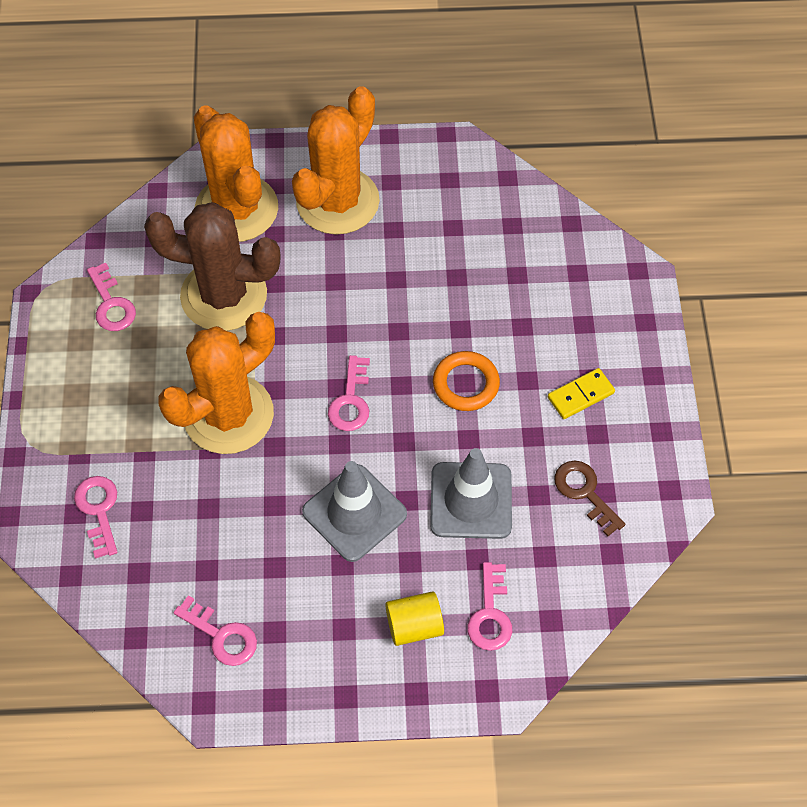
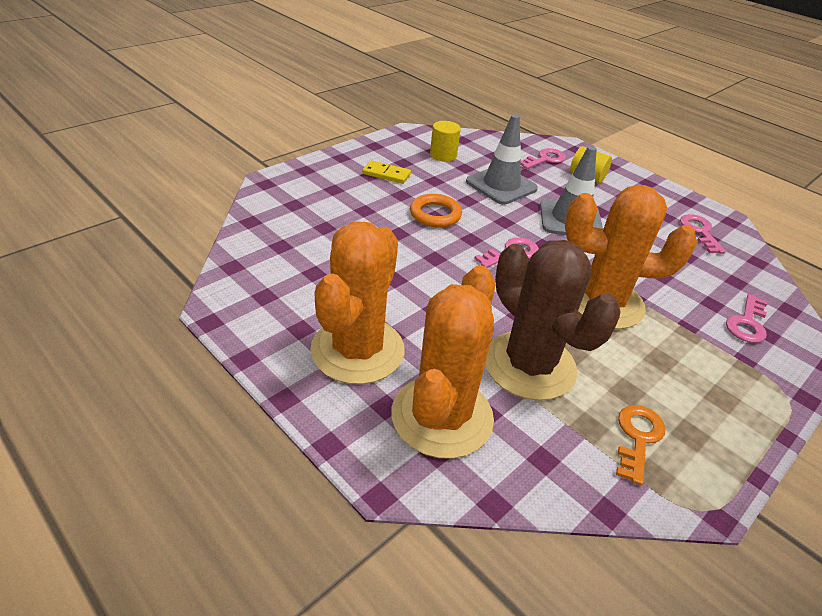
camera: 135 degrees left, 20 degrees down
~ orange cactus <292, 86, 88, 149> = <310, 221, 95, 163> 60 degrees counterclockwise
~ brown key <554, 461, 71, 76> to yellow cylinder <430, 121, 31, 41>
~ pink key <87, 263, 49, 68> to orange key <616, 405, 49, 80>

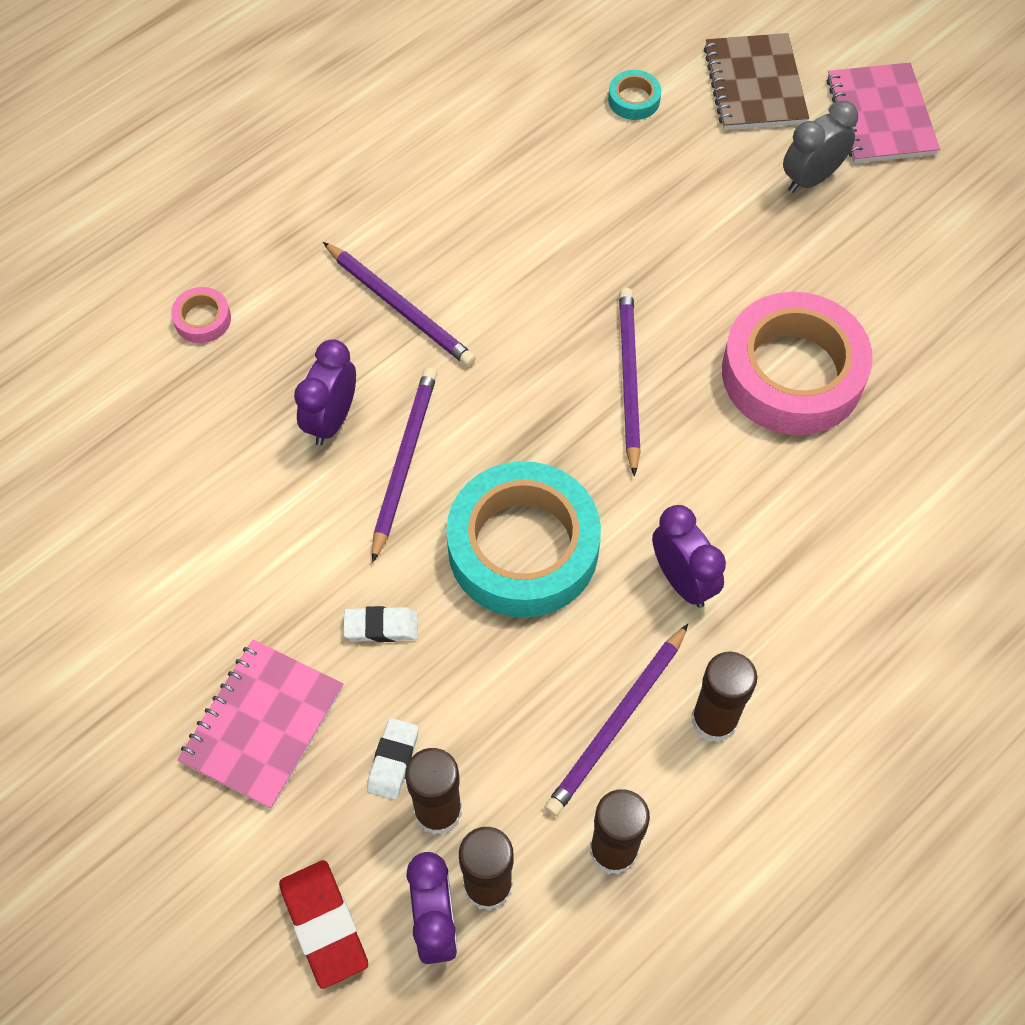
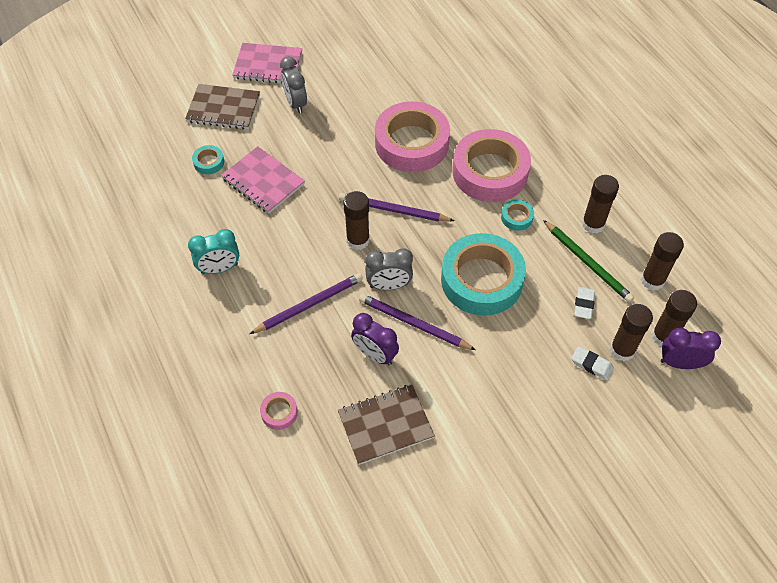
camera: 75 degrees left, 5 degrees down
+ turquoise clock <188, 229, 51, 45>
~ pink notebook <177, 640, 166, 169> to <221, 146, 84, 67>
+ brown notebook <338, 385, 97, 80>
+ brown glue stick <343, 191, 27, 59>
+ grey clock <365, 248, 48, 42>
+ pink tape <452, 129, 79, 73>
~ purple clock <652, 505, 74, 103> to turquoise tape <501, 200, 33, 31>
~ purple pencil <545, 624, 143, 192> to green pencil <543, 220, 91, 82>
~ white eraser <343, 606, 75, 36> to <574, 287, 21, 32>
- red eraser <279, 860, 89, 129>

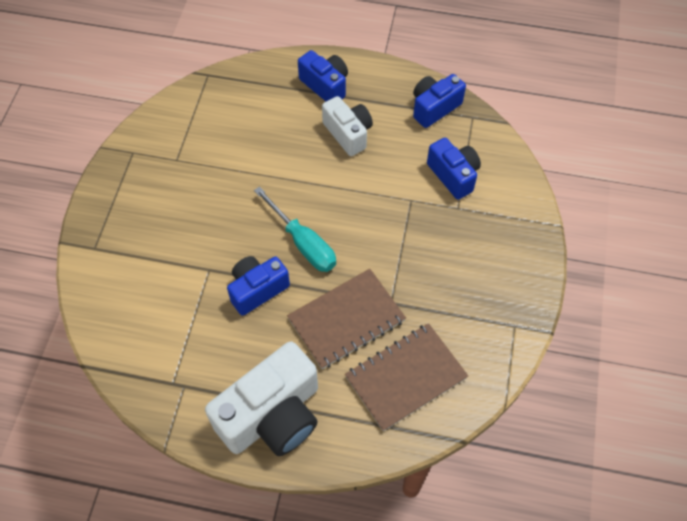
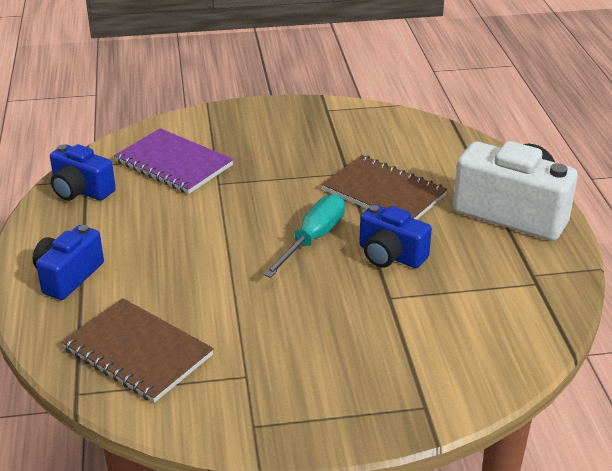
camera: 110 degrees left, 25 degrees down
~ brown notebook <345, 323, 123, 108> to <62, 298, 152, 105>
~ blue camera <427, 138, 54, 62> to purple notebook <114, 128, 120, 66>
- white camera <322, 96, 51, 60>

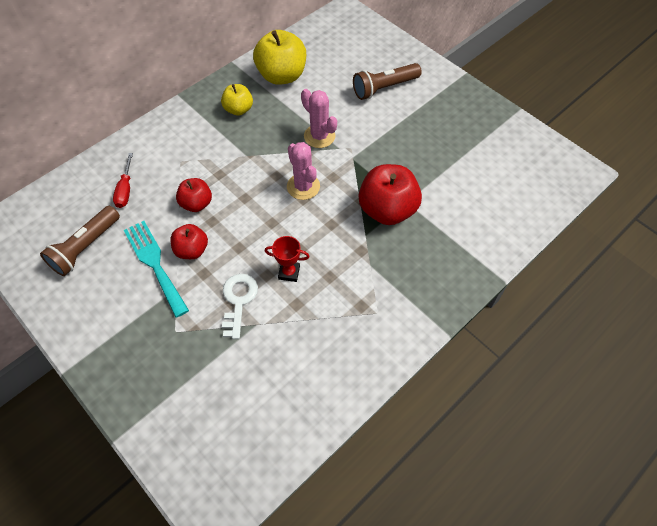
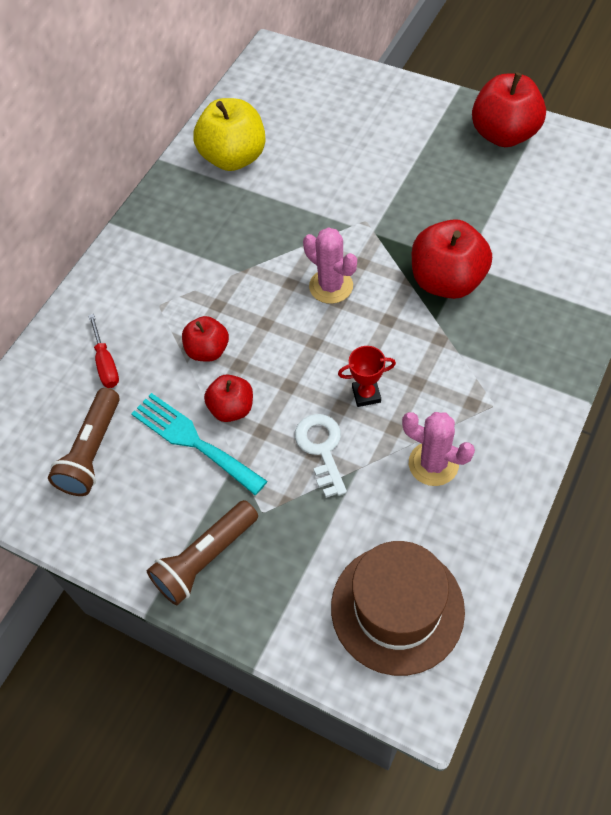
camera: 15 degrees left, 0 degrees up
~ brown flashlight <353, 63, 69, 37> to <147, 500, 111, 105>
+ brown hat <331, 541, 134, 135>
~ pink cactus <301, 89, 36, 59> to <402, 412, 73, 74>
+ red apple <472, 72, 74, 75>
- yellow apple <221, 84, 32, 32>

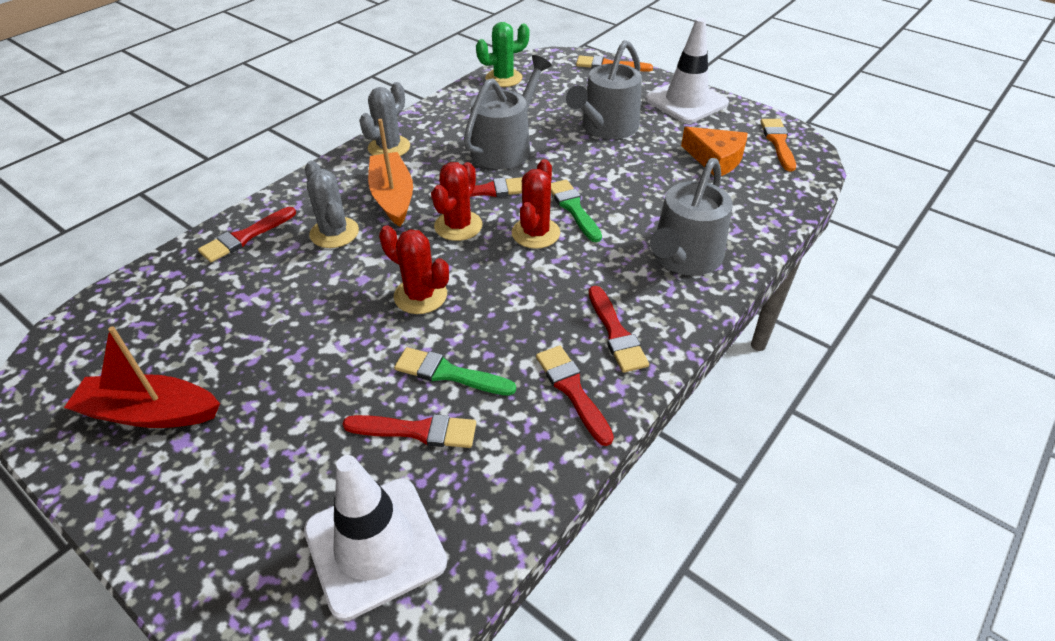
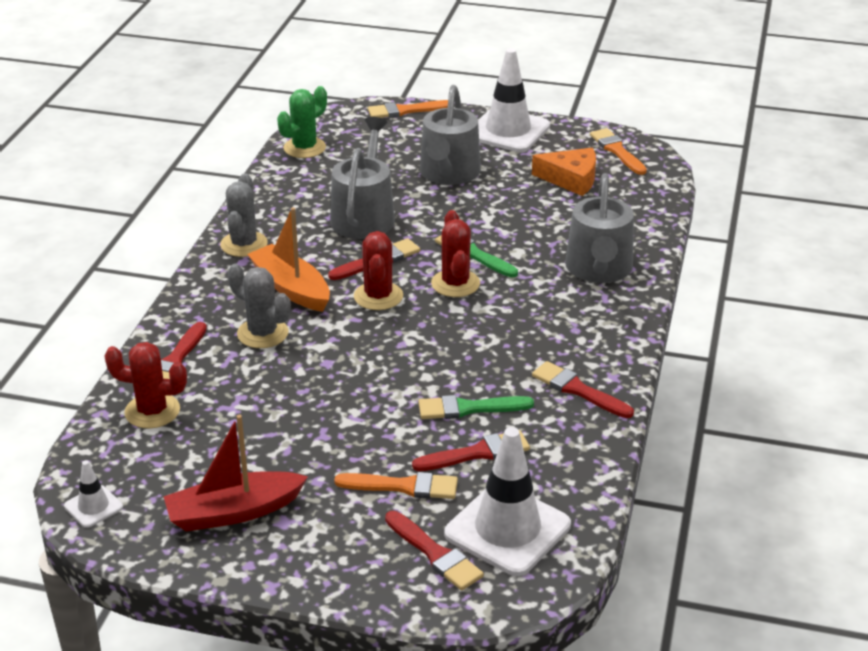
camera: 25 degrees left, 10 degrees down
+ white traffic cone <64, 460, 59, 68>
~ red cactus <379, 225, 70, 89> to <104, 342, 83, 86>
+ orange brush <334, 472, 124, 27>
~ red brush <589, 286, 60, 87> to <385, 511, 99, 80>

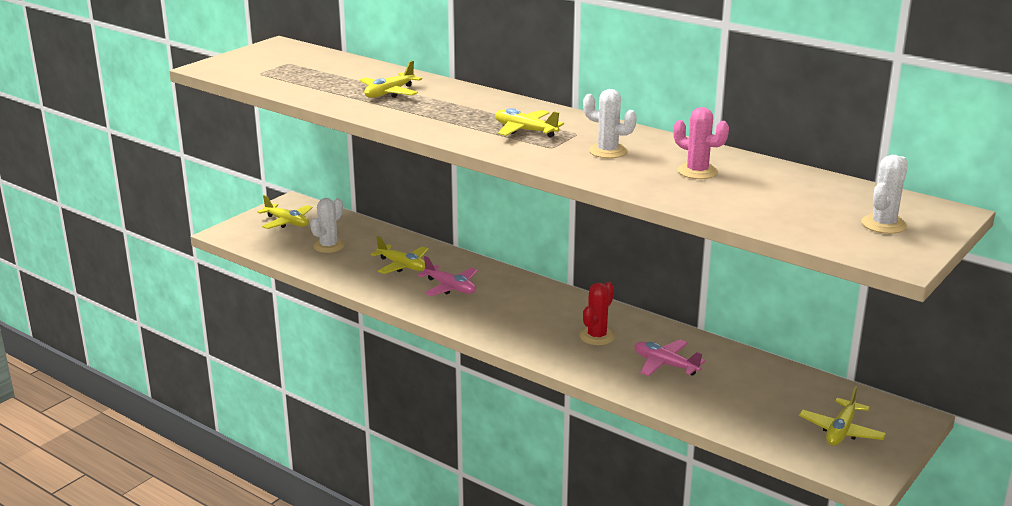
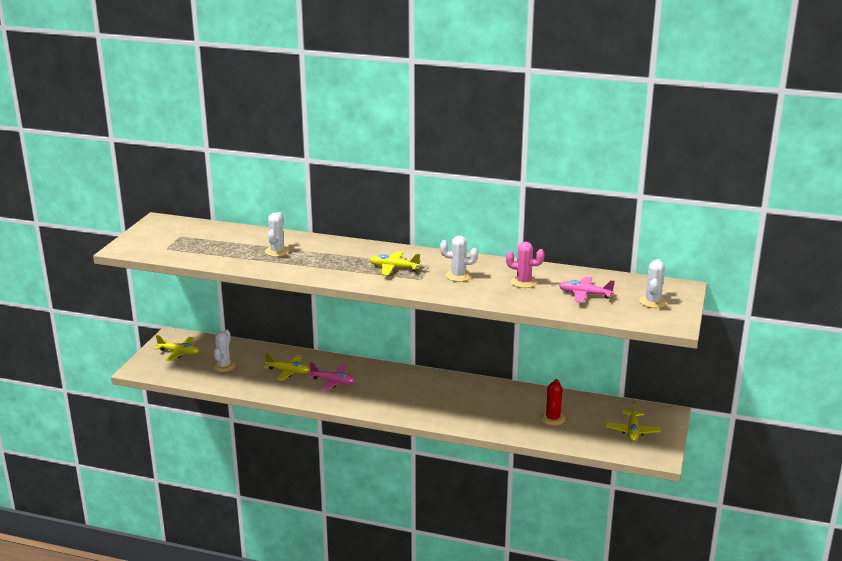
camera: 20 degrees left, 0 degrees up
~ yellow plane <360, 61, 62, 37> to white cactus <265, 212, 25, 45>
~ red cactus <580, 282, 35, 63> to <541, 379, 25, 47>
~ pink plane <634, 340, 71, 36> to <559, 277, 56, 26>

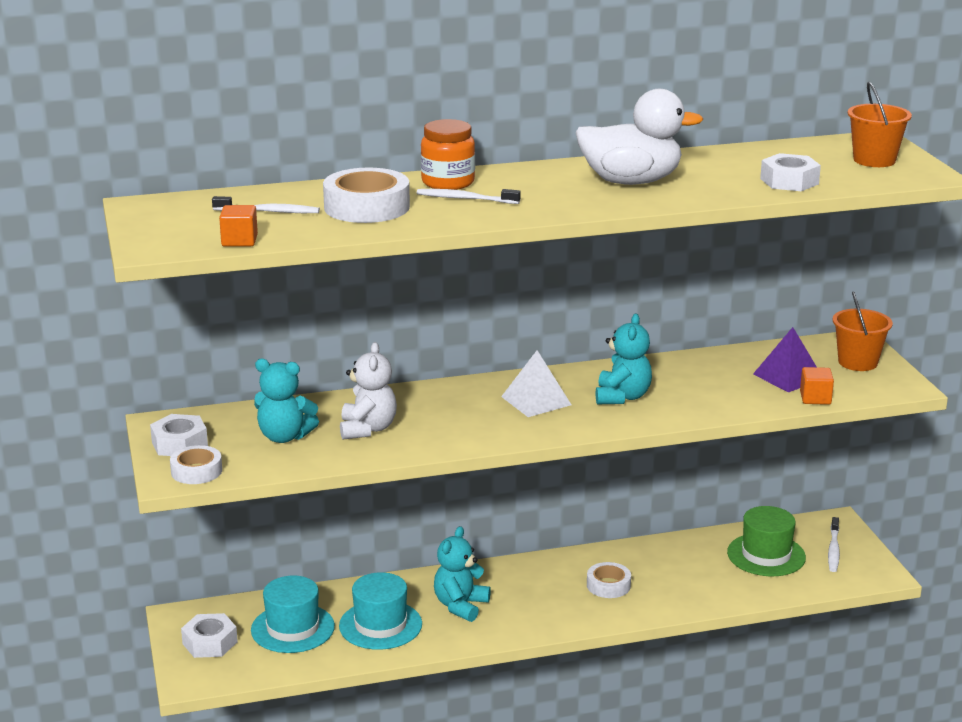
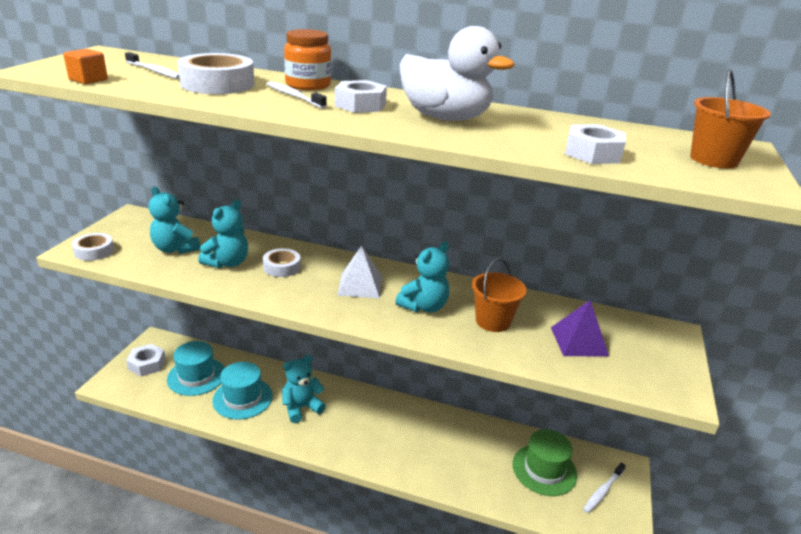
camera: 30 degrees right, 5 degrees up
~ white teddy bear <340, 342, 57, 98> to turquoise teddy bear <198, 200, 50, 68>
~ white tape <587, 562, 44, 36> to <263, 248, 38, 29>
~ white nut <150, 414, 58, 42> to <335, 80, 52, 33>
~ orange bucket <833, 291, 60, 80> to <472, 258, 54, 74>
- orange cube <800, 367, 34, 38>

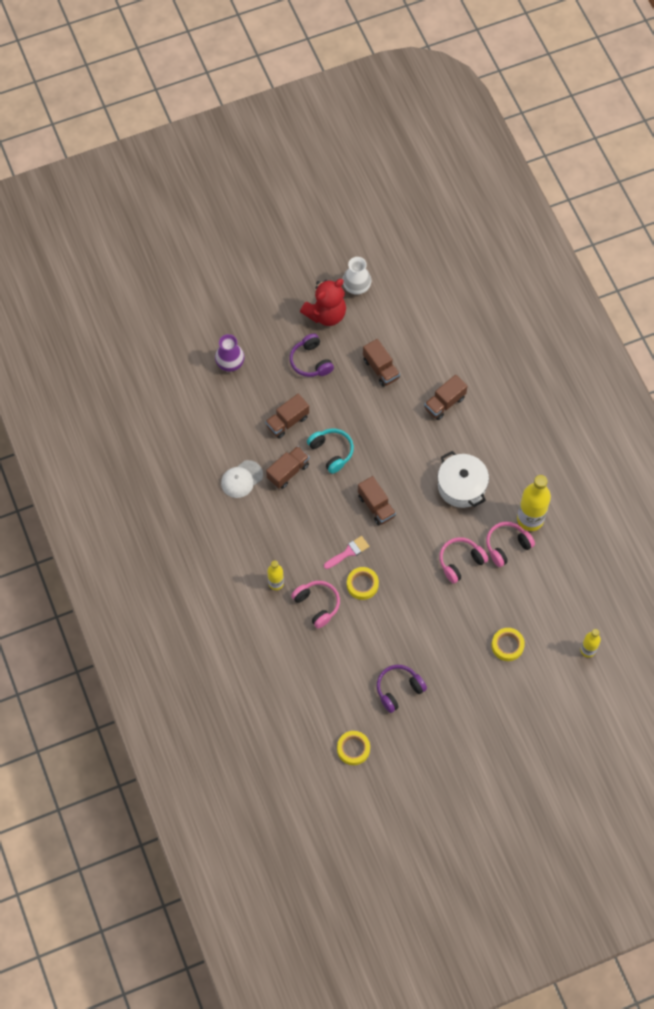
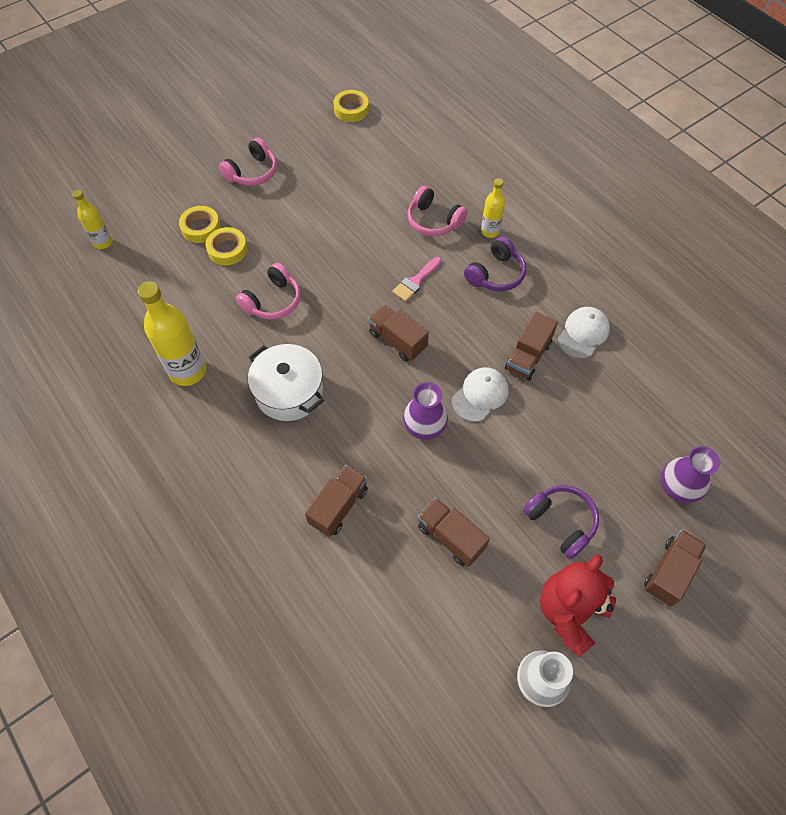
camera: 165 degrees right, 5 degrees down
~ yellow tape <347, 567, 32, 33> to <205, 227, 42, 38>
~ pink headphones <486, 522, 49, 45> to <219, 137, 58, 49>
+ purple vase <403, 382, 45, 58>
~ turquoise headphones <307, 428, 47, 46> to white cap <452, 367, 56, 55>
~ purple headphones <377, 665, 50, 48> to <464, 236, 62, 55>
~ brown truck <265, 394, 44, 45> to <644, 530, 63, 76>

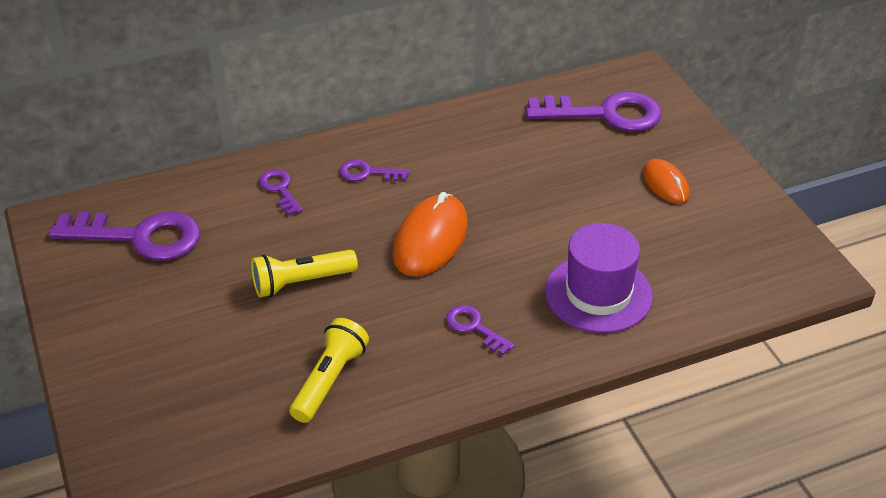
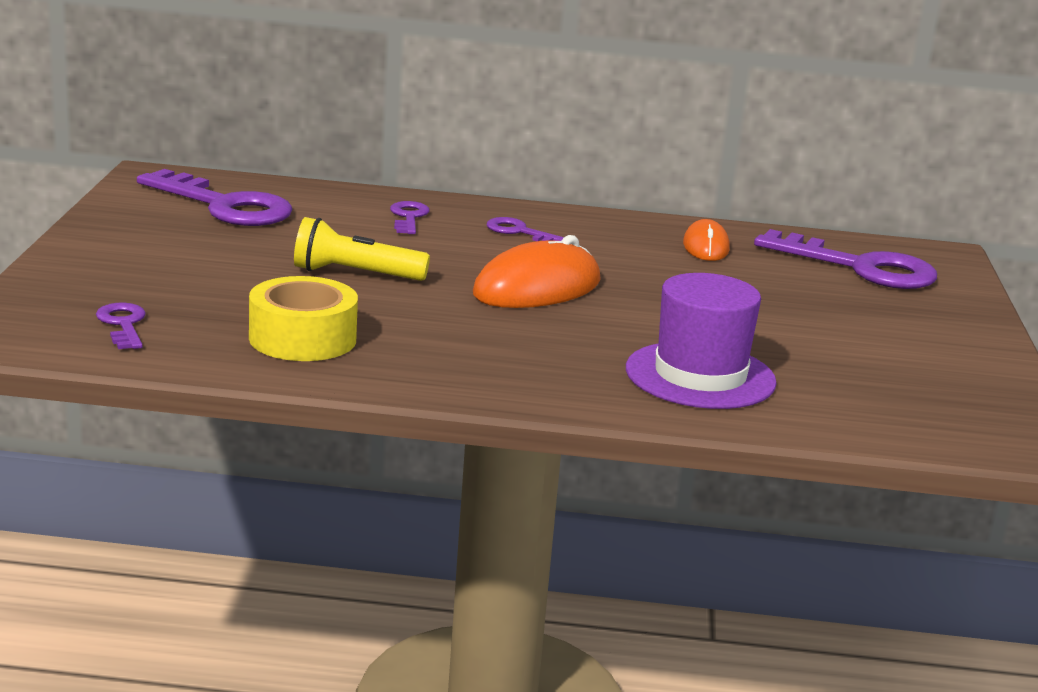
camera: 25 degrees right, 20 degrees down
~ purple key <446, 305, 69, 50> to <96, 303, 50, 46>
~ yellow flashlight <289, 318, 80, 105> to yellow tape <249, 276, 109, 85>
~ orange mouse <643, 159, 47, 45> to <683, 219, 47, 42>

